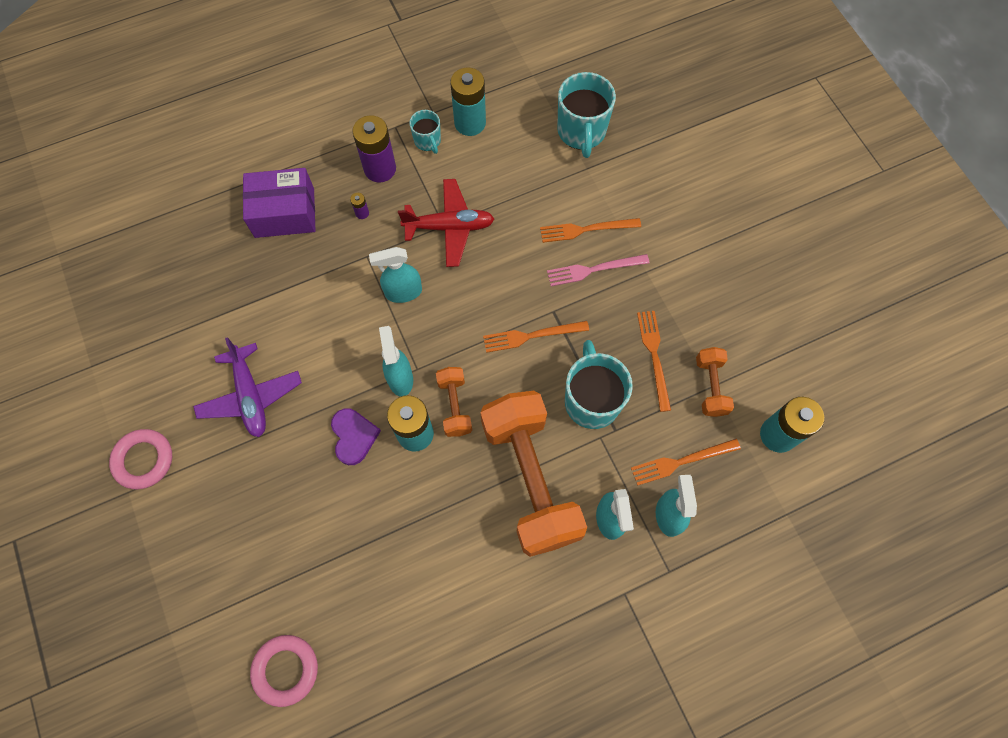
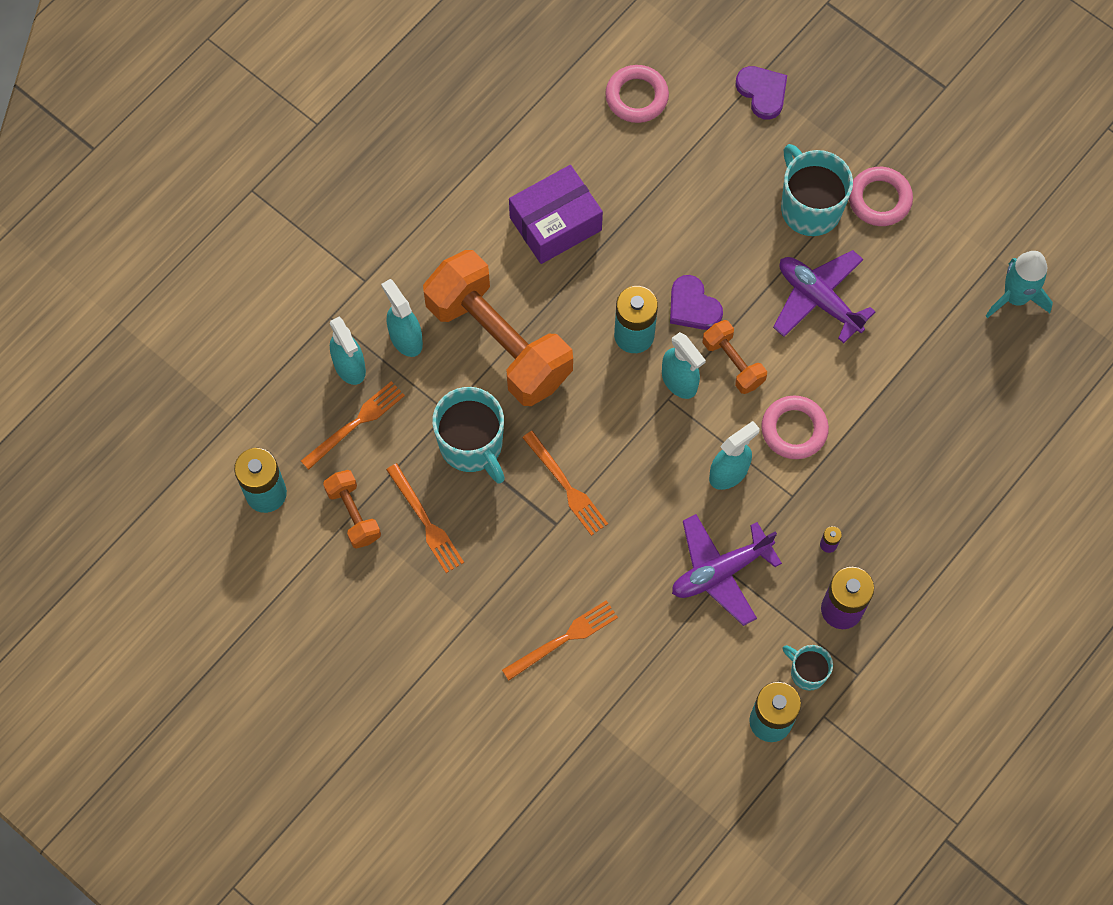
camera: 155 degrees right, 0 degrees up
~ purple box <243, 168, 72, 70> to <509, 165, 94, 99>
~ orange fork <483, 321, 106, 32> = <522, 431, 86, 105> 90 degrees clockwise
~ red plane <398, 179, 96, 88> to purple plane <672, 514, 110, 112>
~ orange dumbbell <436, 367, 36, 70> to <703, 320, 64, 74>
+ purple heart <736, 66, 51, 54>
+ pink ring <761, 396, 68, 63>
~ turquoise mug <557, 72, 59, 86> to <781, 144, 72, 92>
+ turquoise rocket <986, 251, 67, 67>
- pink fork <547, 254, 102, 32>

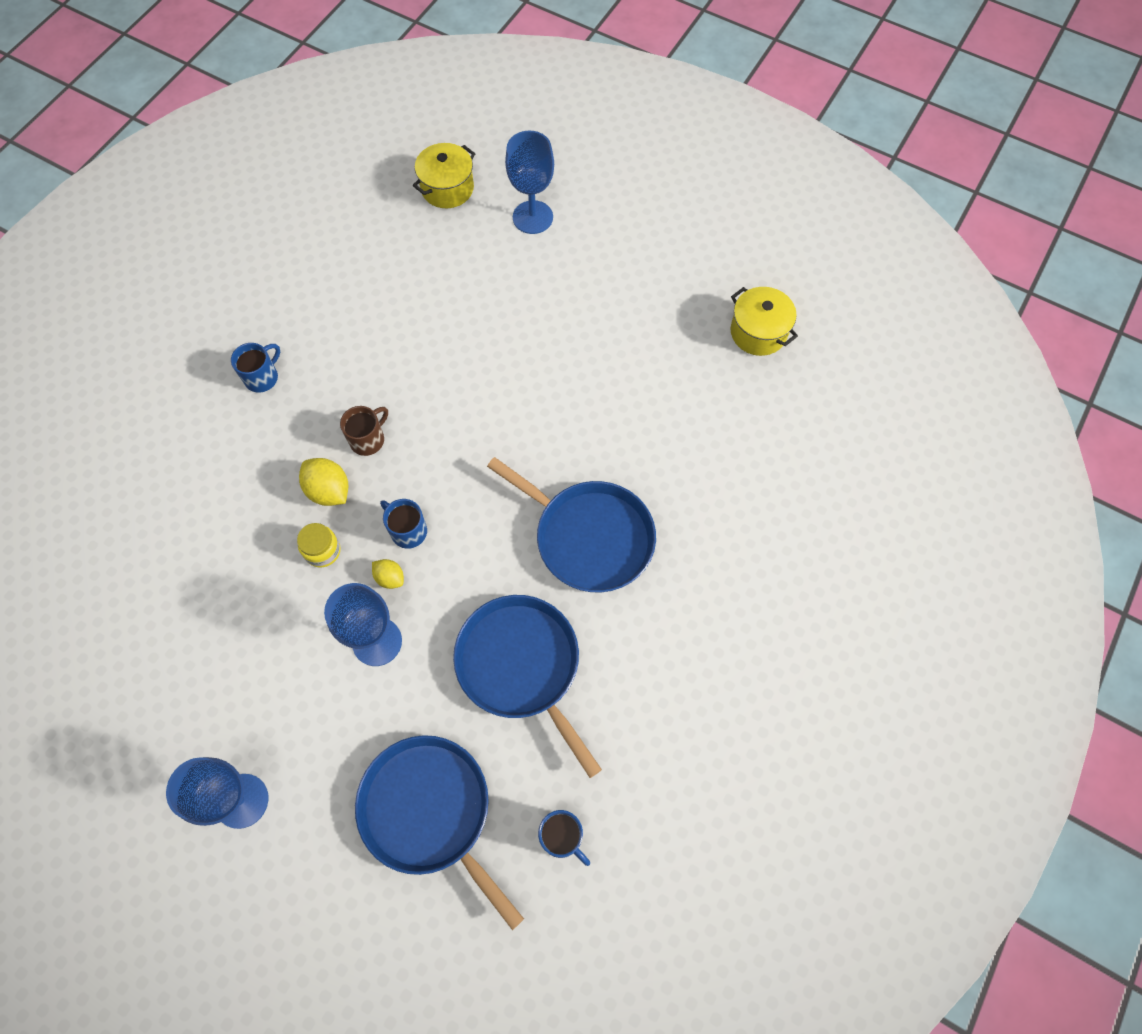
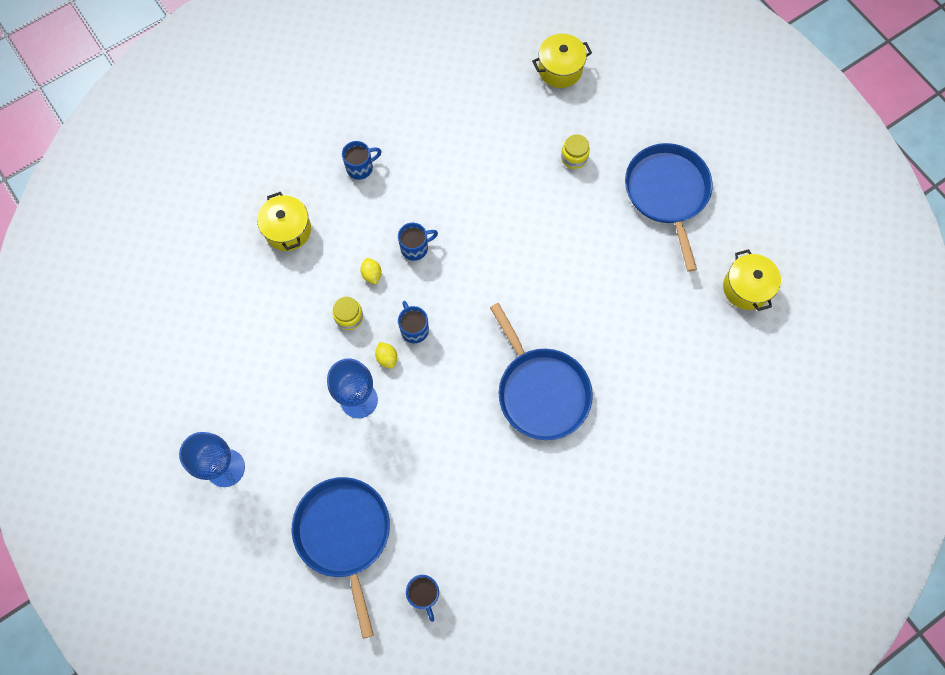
camera: 25 degrees right, 5 degrees up
+ yellow pot <257, 192, 54, 59>
~ yellow lemon <299, 458, 49, 48> = <360, 258, 22, 27> x0.61
~ brown mug <340, 406, 48, 50> to blue mug <398, 223, 40, 38>
+ yellow jar <561, 134, 29, 35>
~ blue pan <453, 595, 149, 183> to <625, 143, 88, 129>
- blue goblet <505, 130, 49, 104>

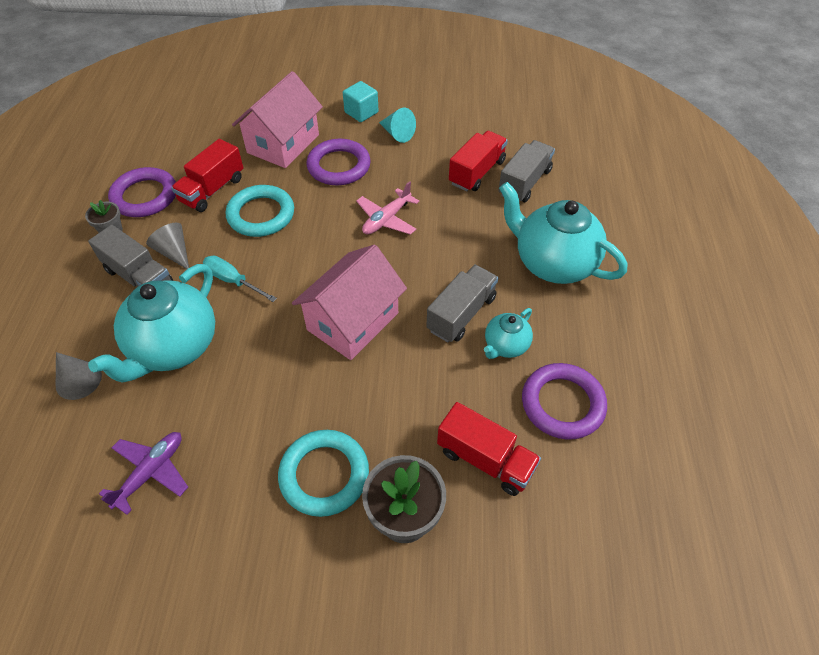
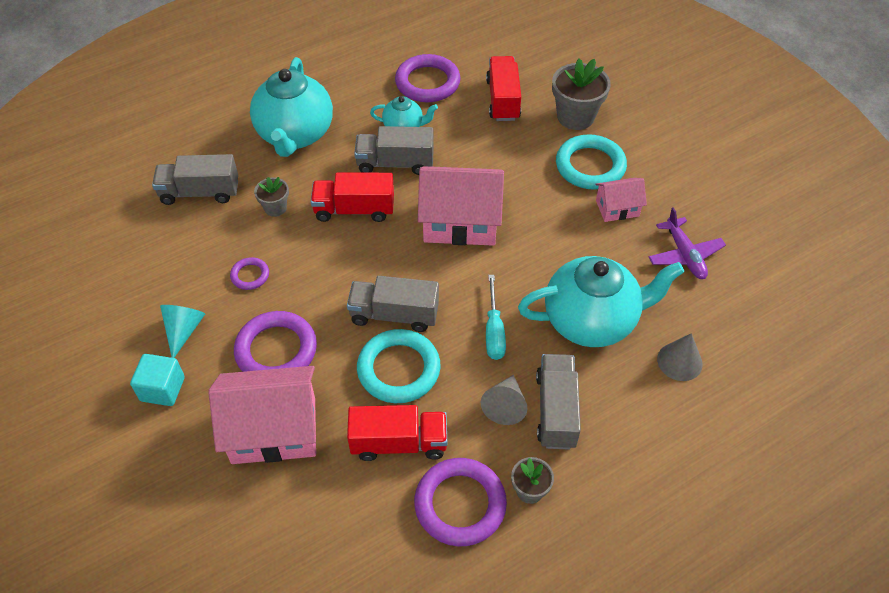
camera: 125 degrees left, 0 degrees up
+ purple ring <230, 257, 39, 33>
+ grey flower pot <254, 177, 35, 40>
~ red truck <449, 131, 59, 60> to <311, 172, 83, 50>
+ grey truck <347, 276, 92, 56>
+ pink house <595, 178, 52, 44>
~ purple plane <99, 432, 89, 83> = <649, 207, 77, 72> 105 degrees counterclockwise
- pink plane <356, 181, 63, 54>

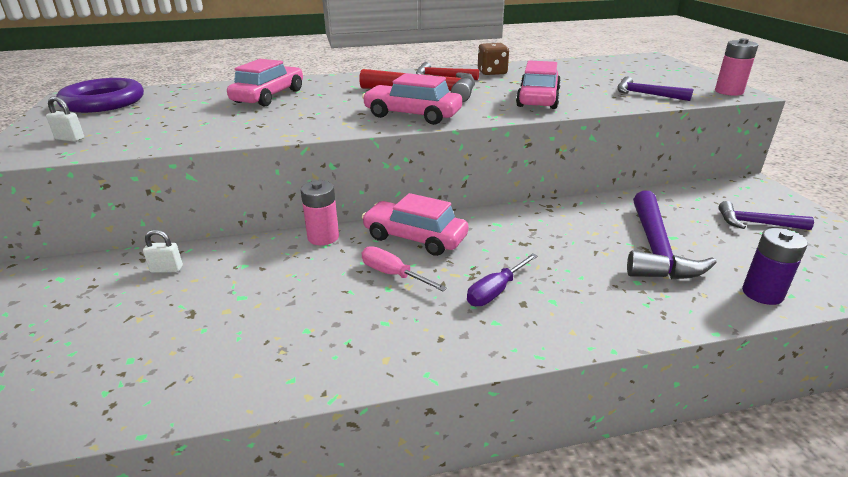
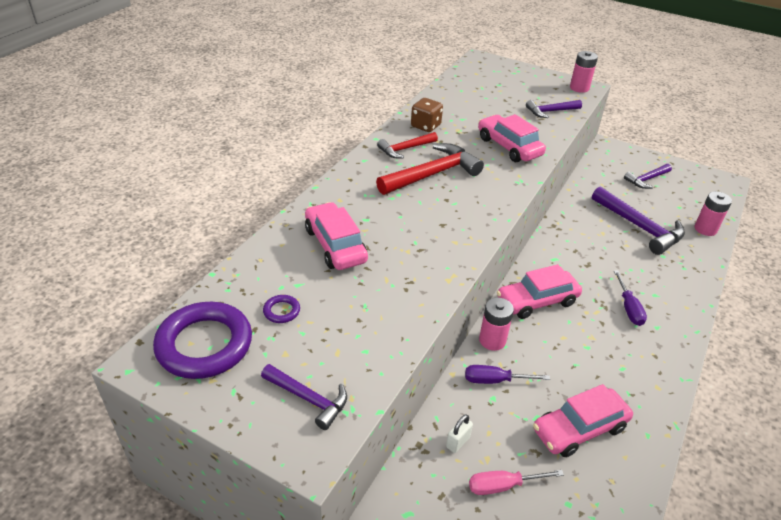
camera: 50 degrees left, 10 degrees up
~ white padlock <46, 96, 38, 46> to purple hammer <261, 364, 86, 66>
+ purple ring <263, 295, 37, 28>
+ purple screwdriver <465, 365, 85, 19>
~ pink screwdriver <362, 246, 85, 45> to <469, 470, 95, 25>
~ pink car <362, 73, 100, 52> to <533, 384, 100, 73>
~ purple battery <742, 228, 66, 77> to pink battery <695, 191, 37, 45>

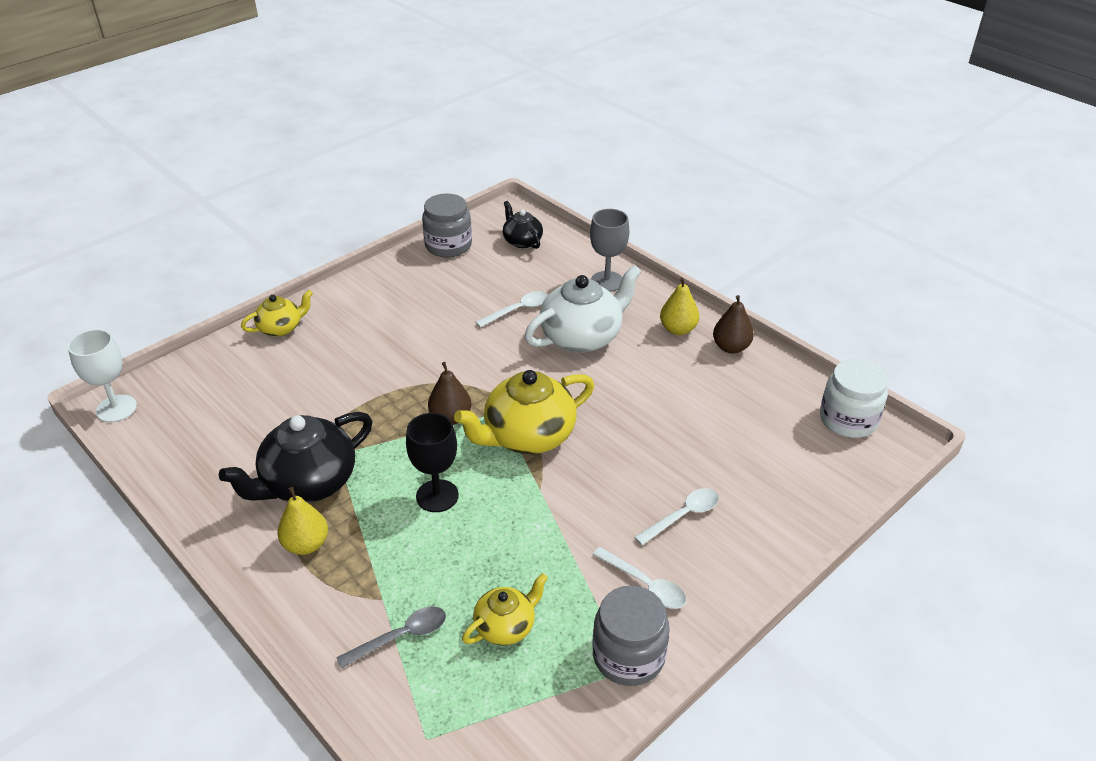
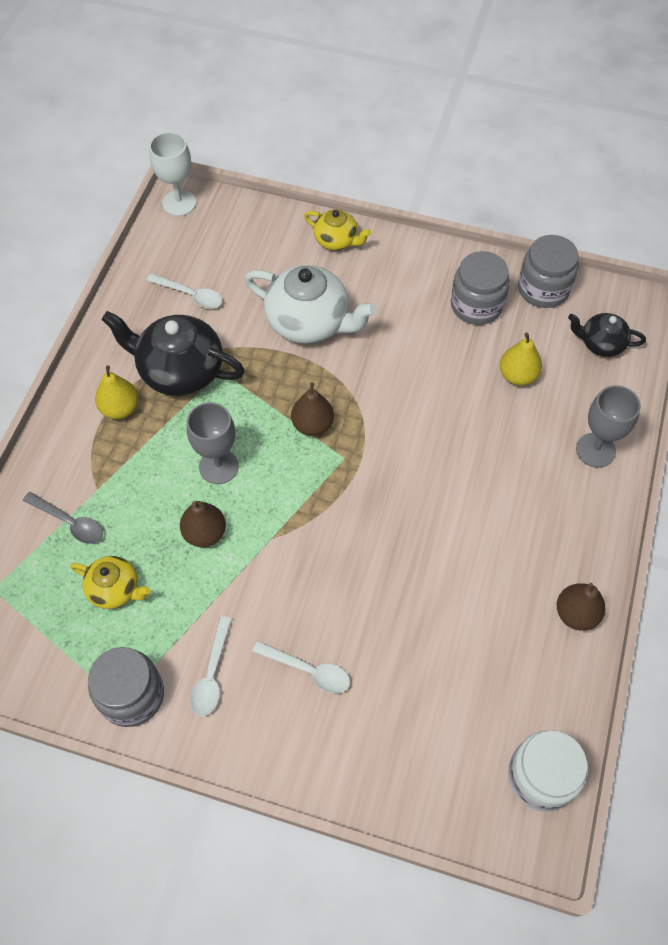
camera: 60 degrees right, 20 degrees up
~ white spoon <476, 291, 72, 36> to <146, 273, 76, 36>
+ brown pear <180, 501, 46, 46>
~ black goblet <406, 413, 53, 99> to grey goblet <187, 402, 52, 82>
~ white teapot <525, 265, 117, 88> to <245, 265, 132, 79>
+ grey jar <451, 251, 59, 74>
~ yellow pear <660, 277, 39, 58> to <500, 333, 42, 53>
~ black teapot <503, 201, 40, 48> = <568, 313, 78, 44> 105 degrees counterclockwise
- yellow teapot <454, 370, 140, 84>

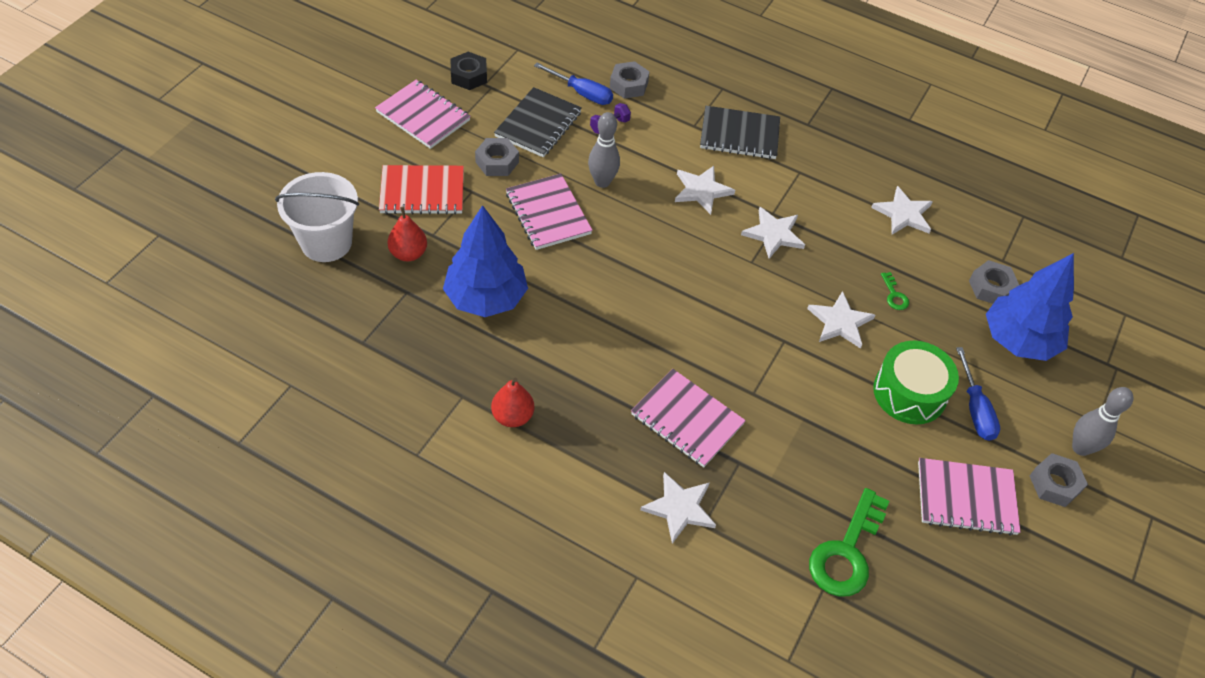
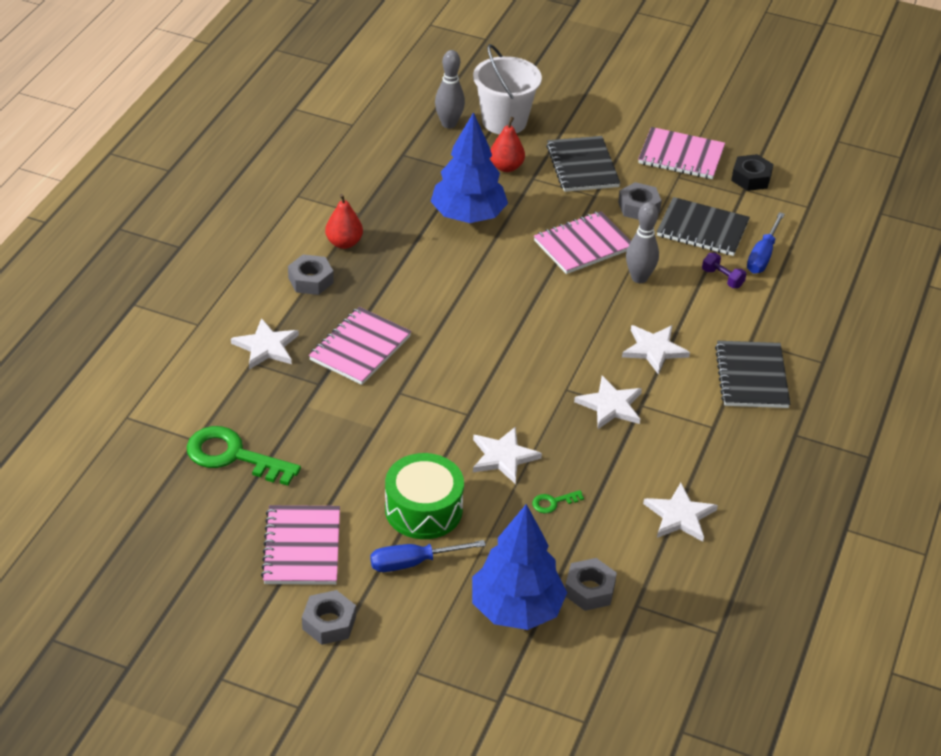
camera: 85 degrees right, 10 degrees down
~ grey nut <610, 61, 40, 38> to <288, 254, 46, 41>
~ grey bowling pin <1072, 387, 61, 69> to <435, 50, 30, 78>
~ red notebook <379, 165, 85, 50> to black notebook <546, 136, 74, 56>
~ pink notebook <375, 80, 96, 69> = <638, 127, 87, 52> 75 degrees clockwise

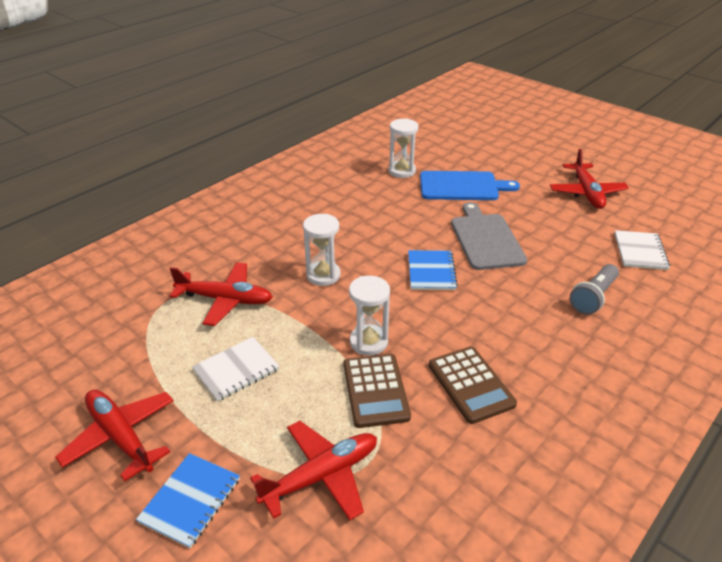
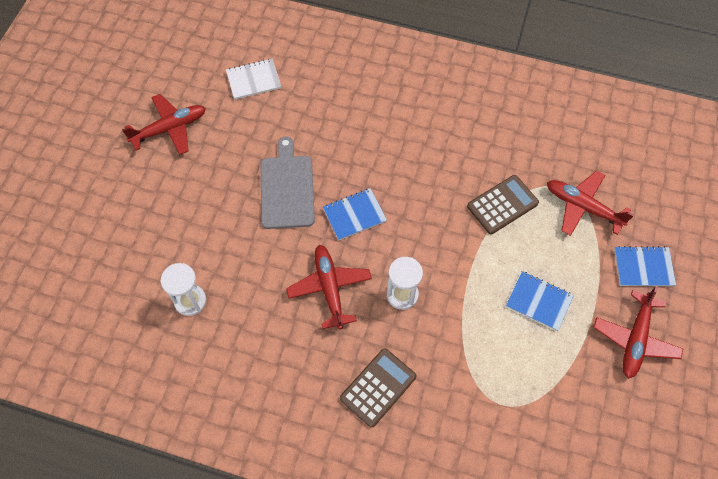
camera: 115 degrees left, 25 degrees up
~ grey cutting board <451, 202, 76, 68> = <261, 137, 54, 92> 120 degrees clockwise
~ red plane <170, 262, 103, 64> to <286, 245, 86, 84>
~ brown calculator <429, 347, 88, 77> to <340, 348, 77, 79>
~ white notebook <192, 337, 88, 65> to blue notebook <506, 271, 68, 60>
- white hourglass <349, 276, 41, 80>
- blue cutting board <420, 171, 100, 29>
- grey flashlight <570, 264, 49, 51>

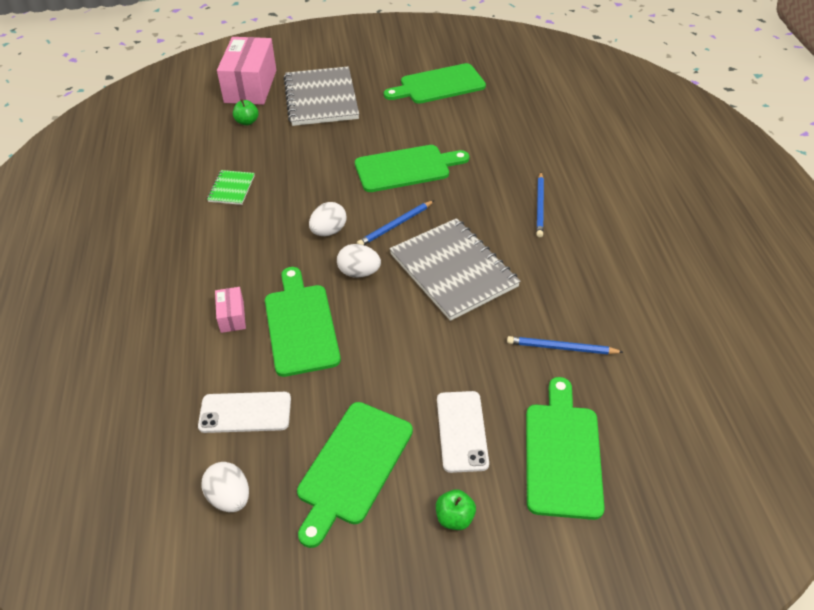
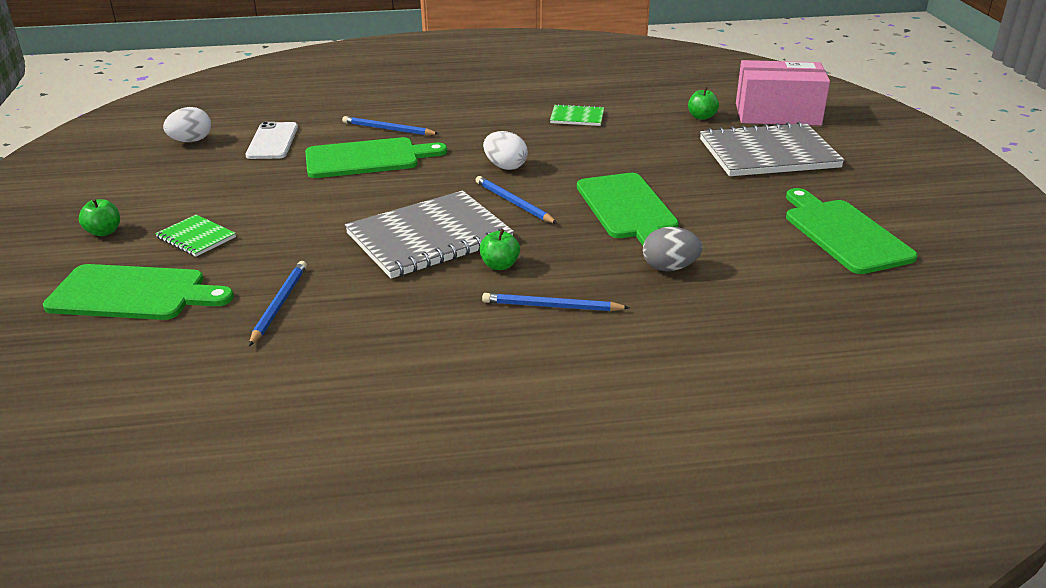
camera: 90 degrees right, 15 degrees down
~ white phone <437, 391, 52, 82> to green notebook <155, 215, 81, 42>
~ pink box <215, 287, 31, 46> to blue pencil <342, 116, 97, 19>
+ green apple <479, 229, 41, 41>
+ grey egg <643, 227, 60, 44>
- green cutting board <297, 402, 116, 146>
- white egg <337, 244, 44, 34>

